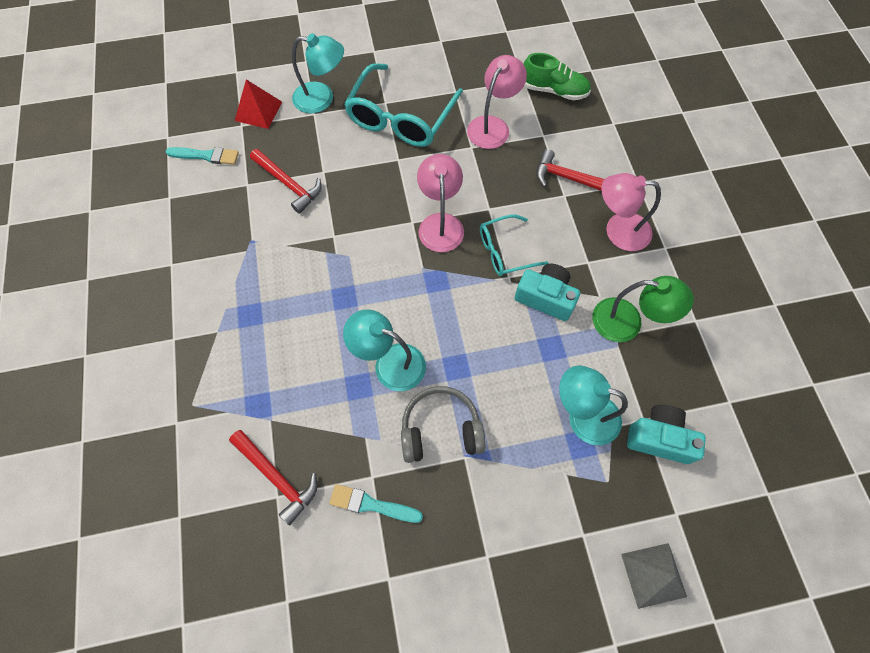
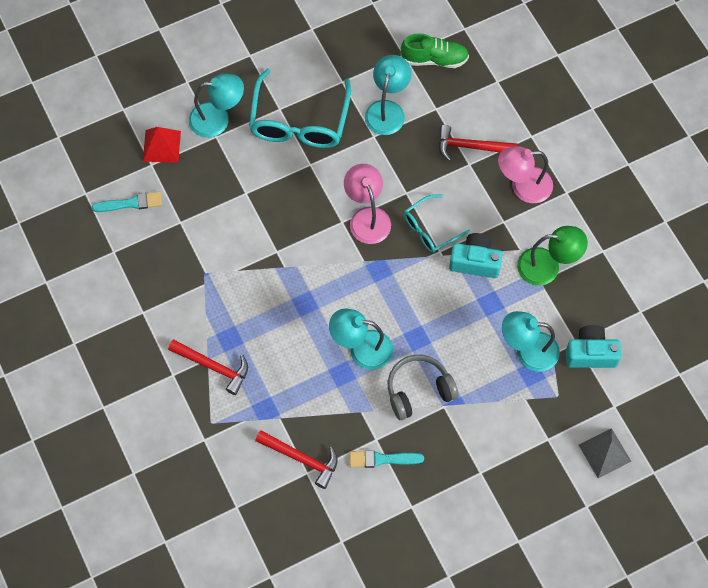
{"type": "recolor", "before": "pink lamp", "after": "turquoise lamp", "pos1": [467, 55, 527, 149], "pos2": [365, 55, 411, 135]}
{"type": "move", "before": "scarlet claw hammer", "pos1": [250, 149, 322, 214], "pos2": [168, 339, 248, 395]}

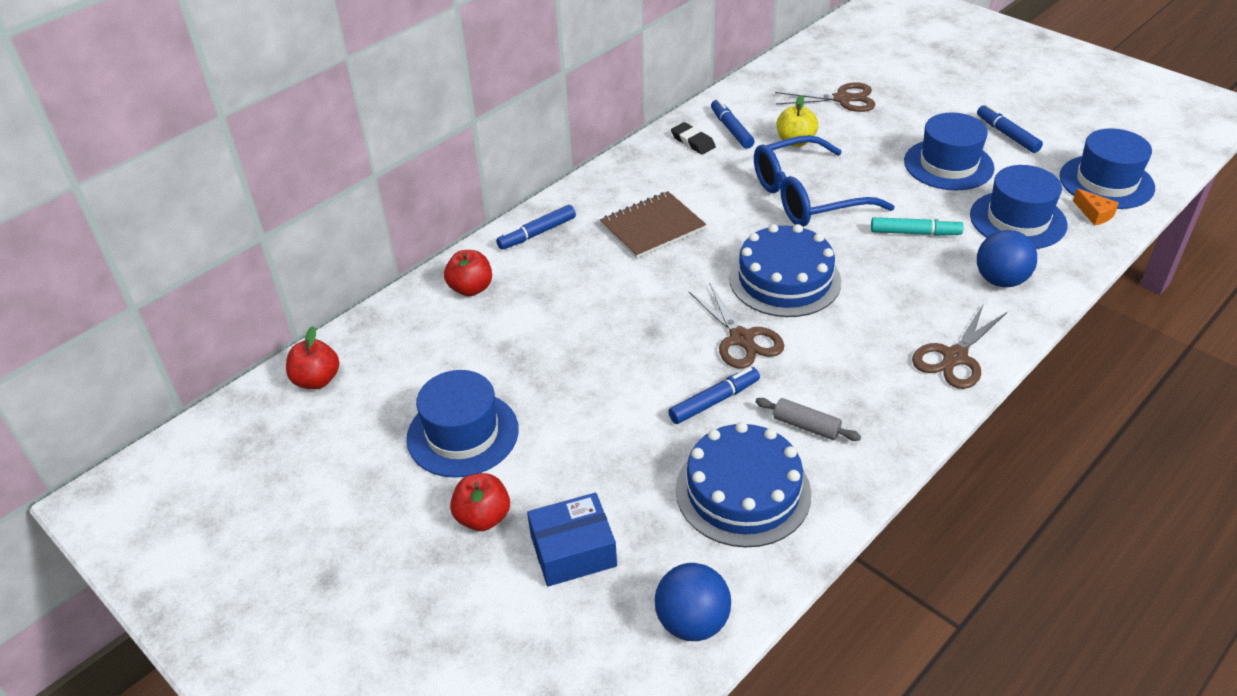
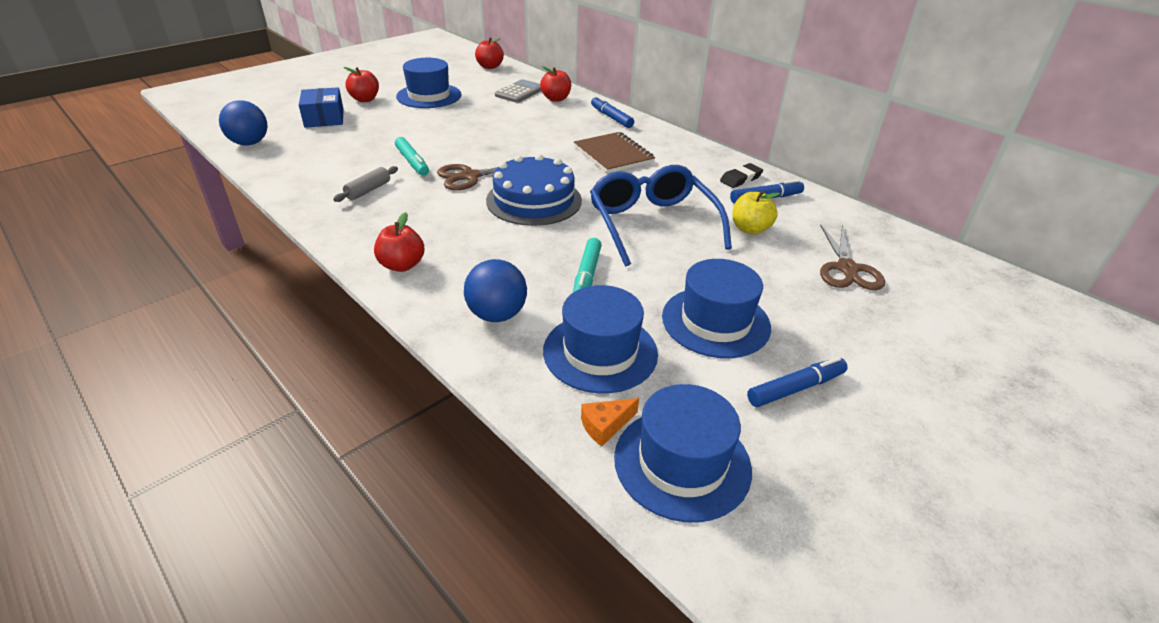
{"type": "replace", "before": "brown shears", "after": "scarlet apple fruit", "pos1": [912, 303, 1007, 389], "pos2": [374, 212, 424, 272]}
{"type": "recolor", "before": "cobalt marker pen", "after": "turquoise marker pen", "pos1": [668, 367, 760, 424], "pos2": [395, 137, 429, 176]}
{"type": "delete", "before": "cobalt cake", "pos1": [676, 422, 811, 548]}
{"type": "insert", "after": "ash-grey adding machine", "pos2": [495, 79, 541, 103]}

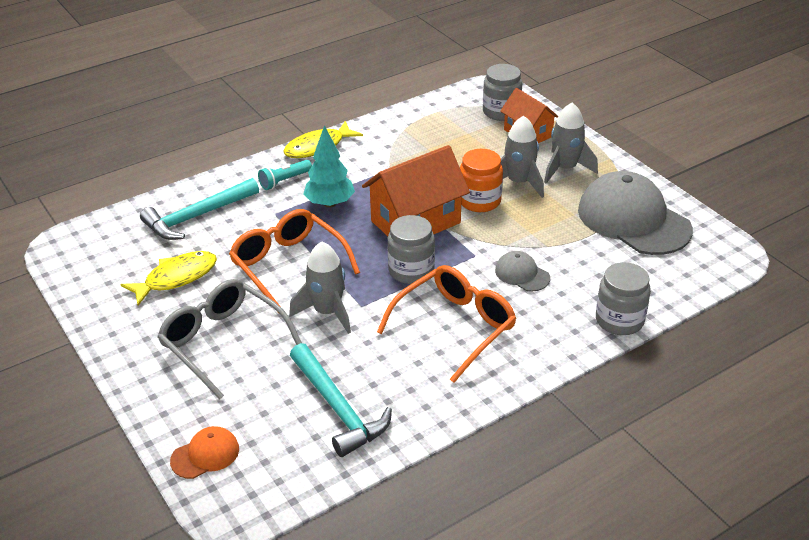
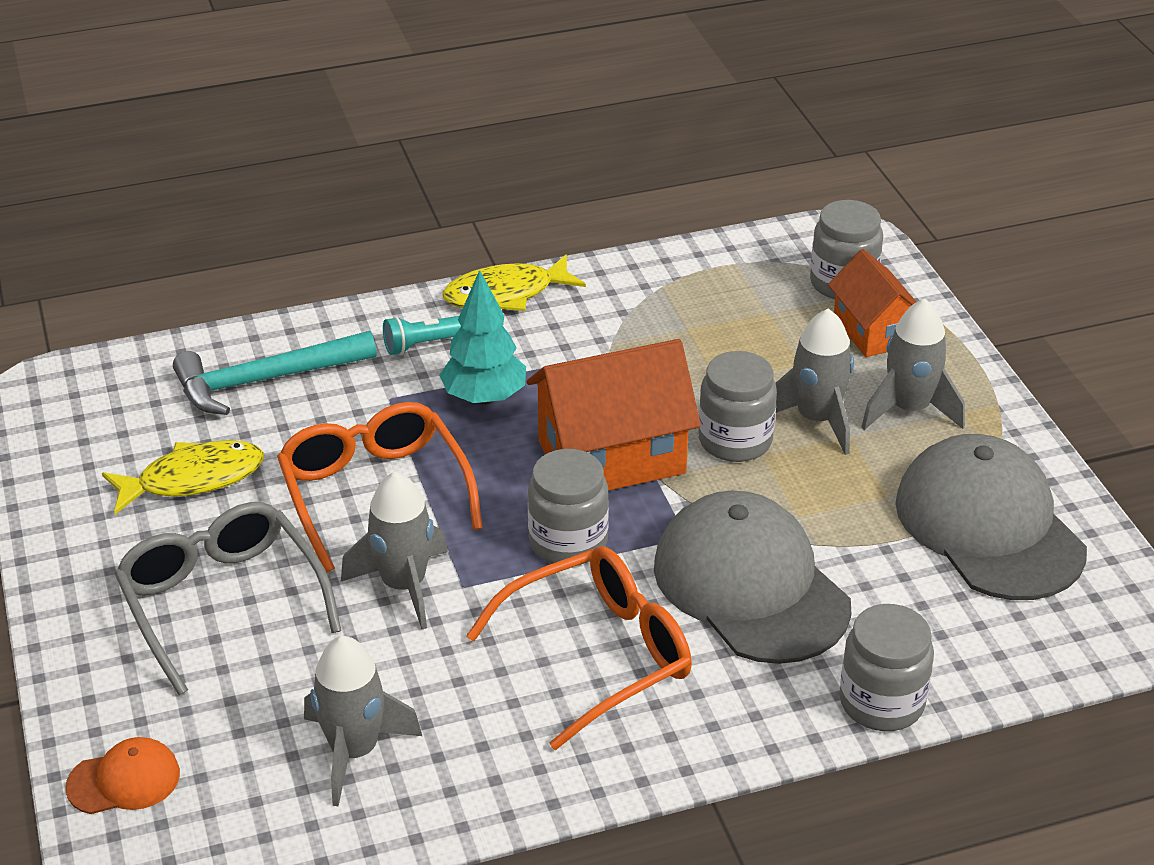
{"type": "recolor", "before": "bright orange jar", "after": "ash-grey jar", "pos1": [460, 149, 503, 212], "pos2": [698, 351, 777, 462]}
{"type": "resize", "before": "ash-grey baseball cap", "pos1": [495, 251, 550, 292], "pos2": [654, 491, 851, 664], "scale": 2.2}
{"type": "replace", "before": "turquoise claw hammer", "after": "ash-grey toy rocket", "pos1": [290, 343, 392, 457], "pos2": [304, 636, 422, 806]}

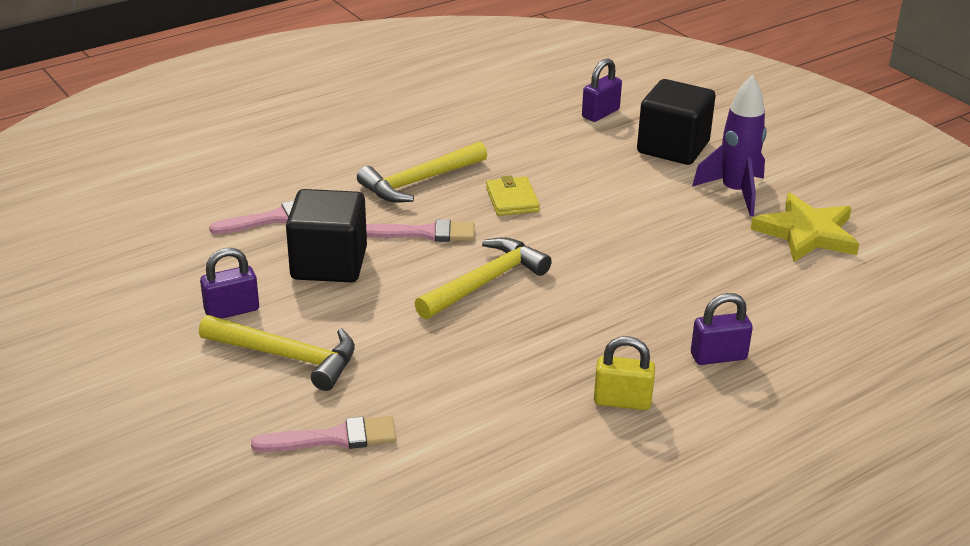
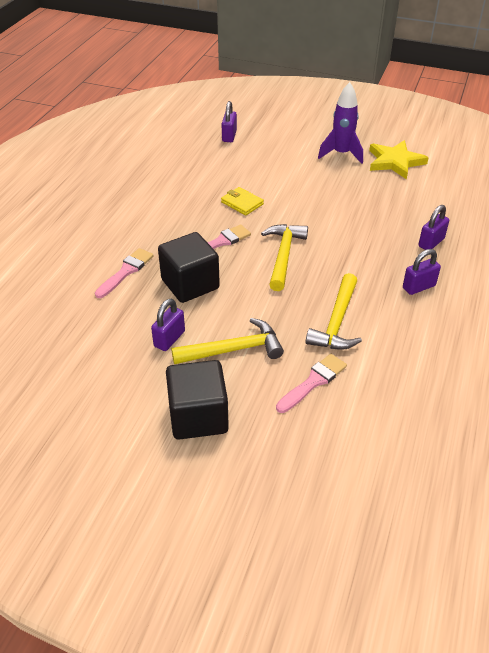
{"type": "move", "before": "jet-black cube", "pos1": [637, 79, 716, 165], "pos2": [166, 360, 229, 440]}
{"type": "move", "before": "golden claw hammer", "pos1": [357, 141, 487, 203], "pos2": [306, 273, 362, 350]}
{"type": "recolor", "before": "golden padlock", "after": "royal purple padlock", "pos1": [594, 336, 655, 410], "pos2": [403, 249, 441, 295]}

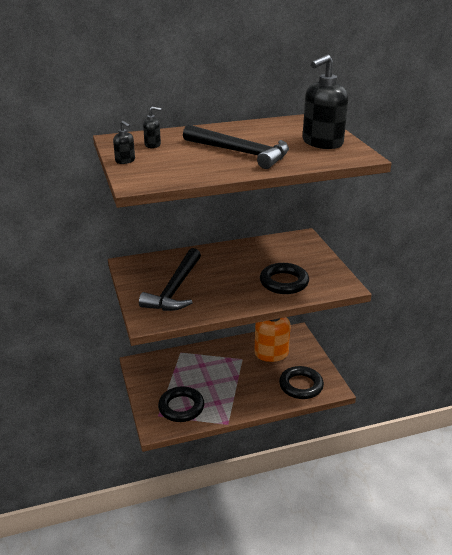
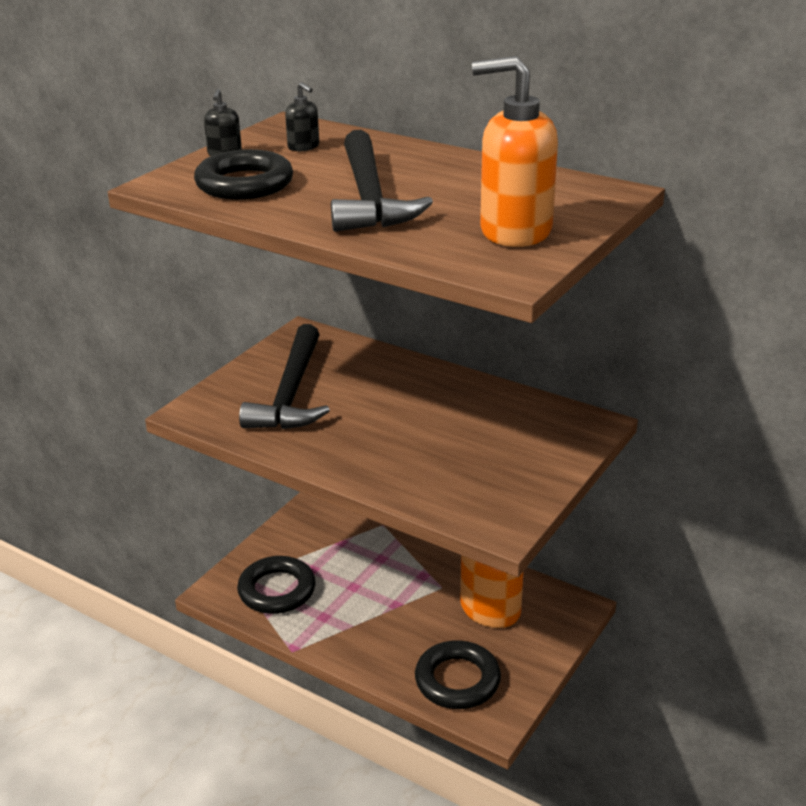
{"type": "recolor", "before": "jet-black soap pump", "after": "bright orange soap pump", "pos1": [303, 55, 348, 149], "pos2": [472, 56, 558, 247]}
{"type": "rotate", "before": "jet-black claw hammer", "pos1": [139, 248, 201, 311], "pos2": [239, 324, 330, 429], "turn": -60}
{"type": "move", "before": "jet-black ring", "pos1": [260, 263, 309, 294], "pos2": [194, 149, 293, 200]}

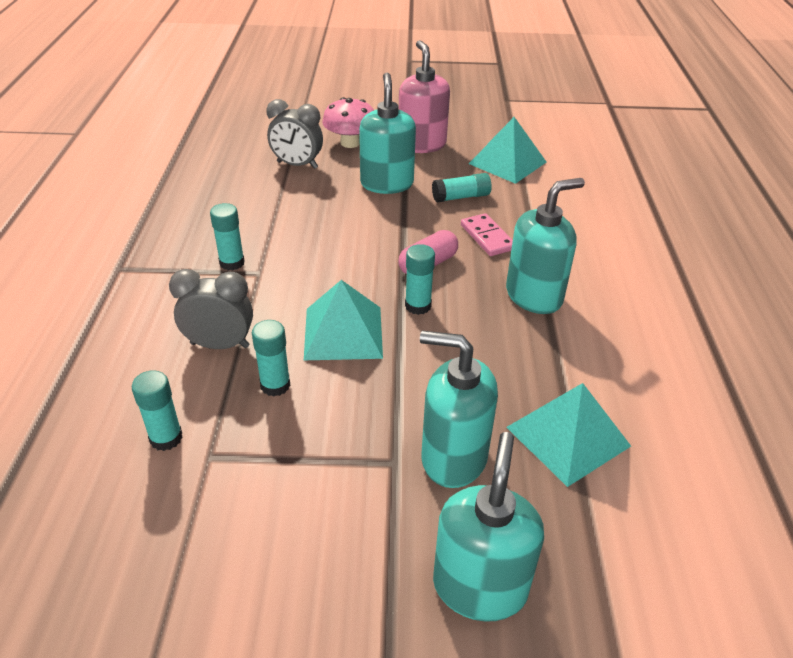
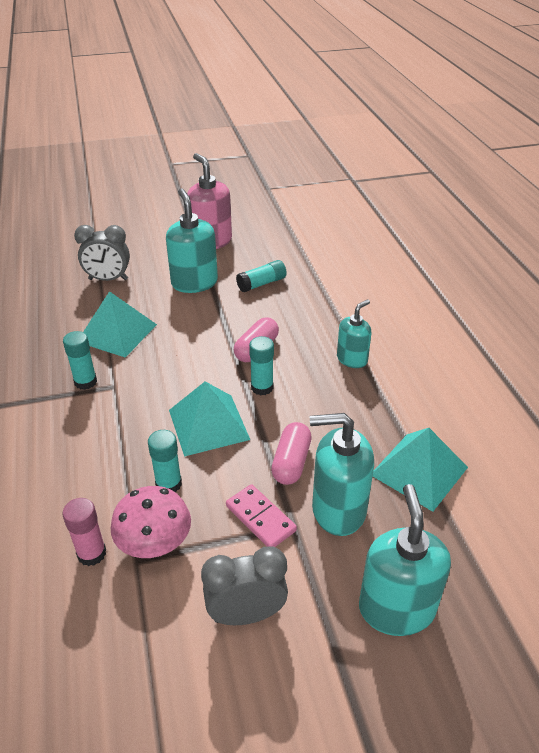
{"type": "move", "before": "pink fungus", "pos1": [322, 97, 374, 148], "pos2": [111, 486, 191, 558]}
{"type": "move", "before": "turquoise pyramid", "pos1": [469, 117, 546, 184], "pos2": [83, 291, 157, 358]}
{"type": "resize", "before": "turquoise soap pump", "pos1": [506, 178, 585, 314], "pos2": [337, 299, 371, 368], "scale": 0.62}
{"type": "move", "before": "pink domino", "pos1": [461, 213, 513, 256], "pos2": [226, 484, 297, 547]}
{"type": "move", "before": "ash-grey bedside clock", "pos1": [169, 269, 253, 349], "pos2": [201, 547, 288, 625]}
{"type": "recolor", "before": "turquoise stick of glue", "after": "pink stick of glue", "pos1": [131, 370, 183, 451], "pos2": [62, 498, 106, 566]}
{"type": "insert", "after": "pink pill", "pos2": [271, 422, 312, 485]}

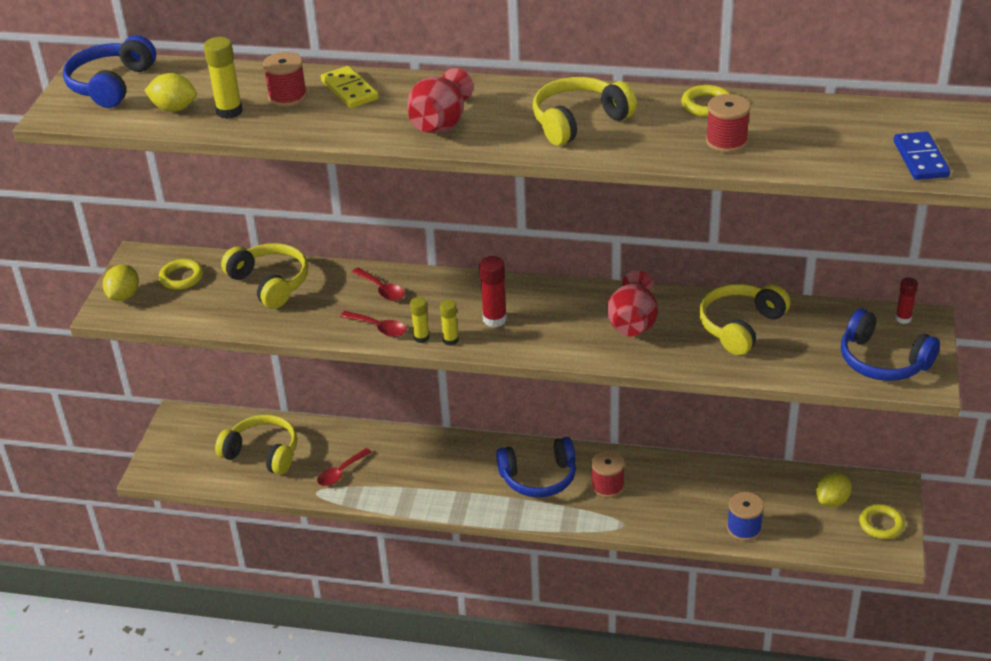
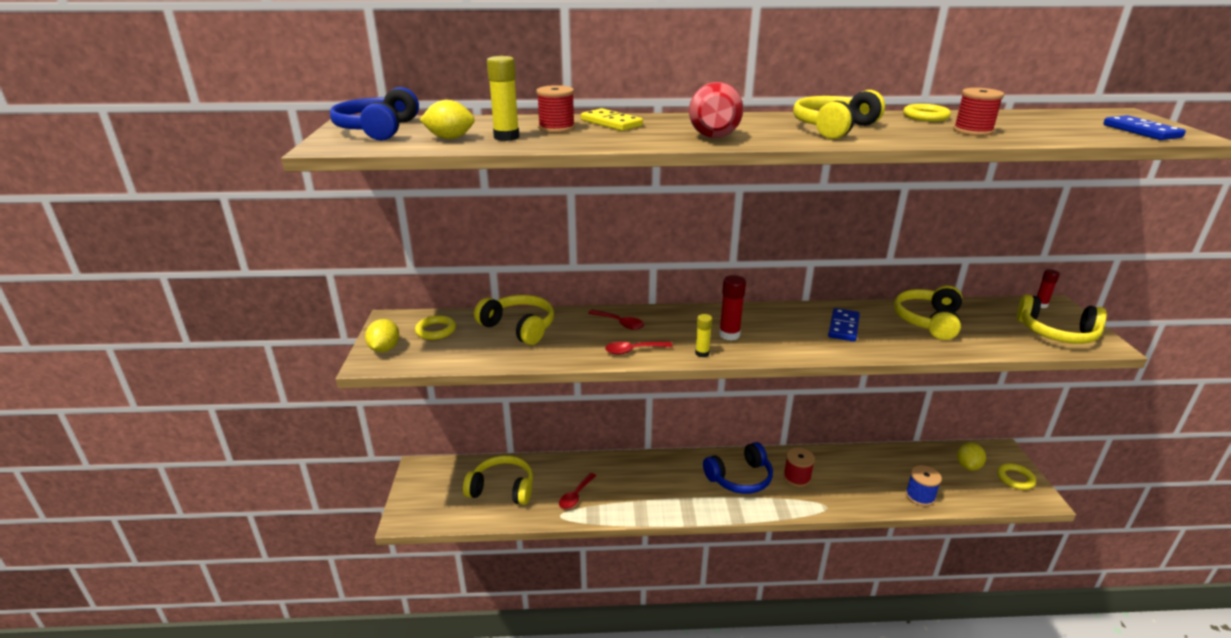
{"type": "replace", "before": "scarlet tall vase", "after": "cobalt domino", "pos1": [607, 270, 658, 337], "pos2": [828, 308, 860, 342]}
{"type": "delete", "before": "golden stick of glue", "pos1": [410, 297, 429, 343]}
{"type": "recolor", "before": "cobalt over-ear headphones", "after": "golden over-ear headphones", "pos1": [841, 309, 940, 381], "pos2": [1017, 294, 1107, 344]}
{"type": "rotate", "before": "scarlet teaspoon", "pos1": [340, 311, 407, 337], "pos2": [605, 342, 673, 355], "turn": 150}

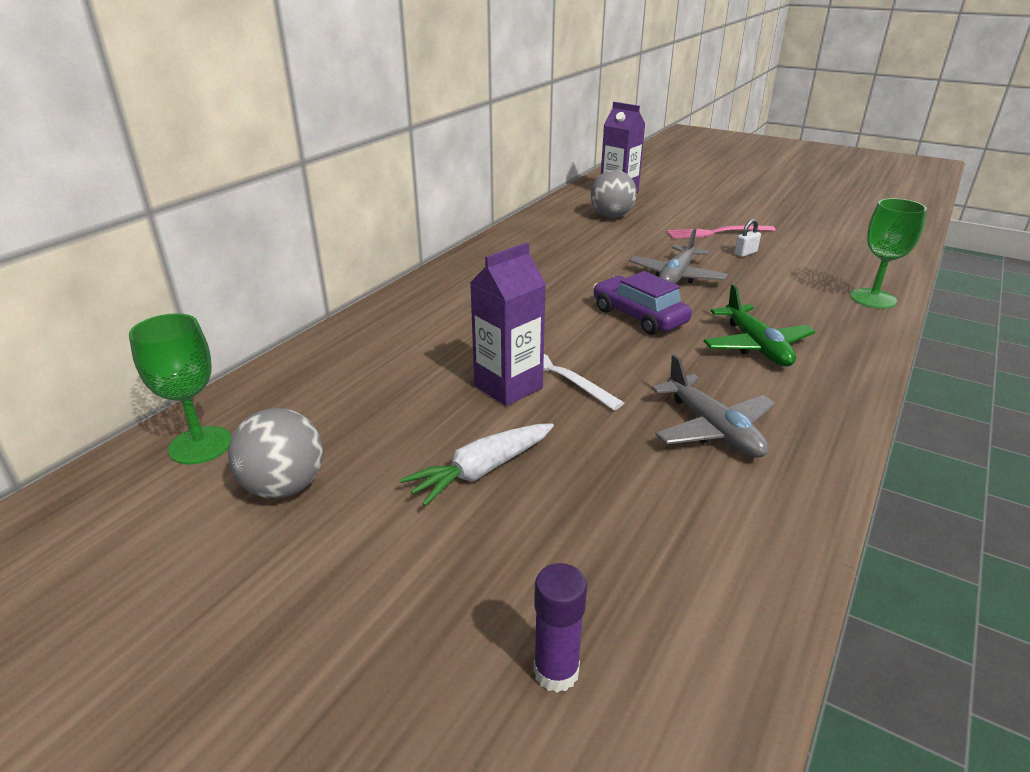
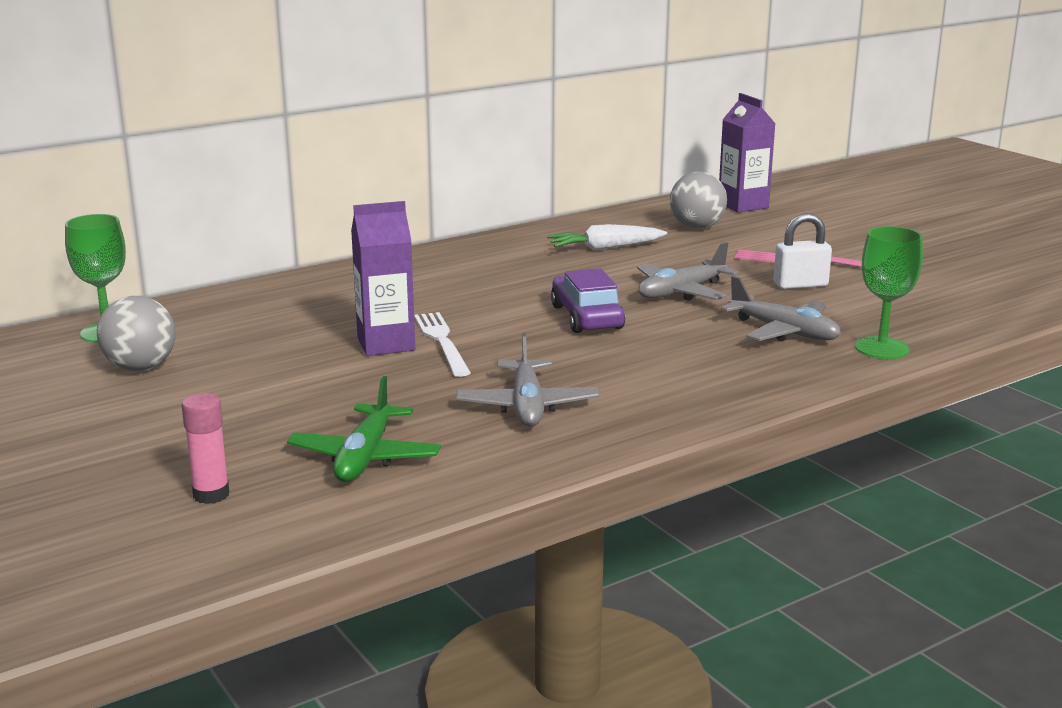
{"type": "resize", "before": "pure white padlock", "pos1": [735, 219, 761, 257], "pos2": [774, 213, 832, 289], "scale": 1.67}
{"type": "move", "before": "leaf-green aeroplane", "pos1": [704, 284, 815, 366], "pos2": [287, 376, 441, 482]}
{"type": "move", "before": "pure white toy carrot", "pos1": [400, 423, 554, 506], "pos2": [547, 224, 667, 251]}
{"type": "recolor", "before": "royal purple stick of glue", "after": "pink stick of glue", "pos1": [534, 563, 587, 693], "pos2": [182, 393, 230, 504]}
{"type": "insert", "after": "ash-grey aeroplane", "pos2": [721, 276, 841, 342]}

